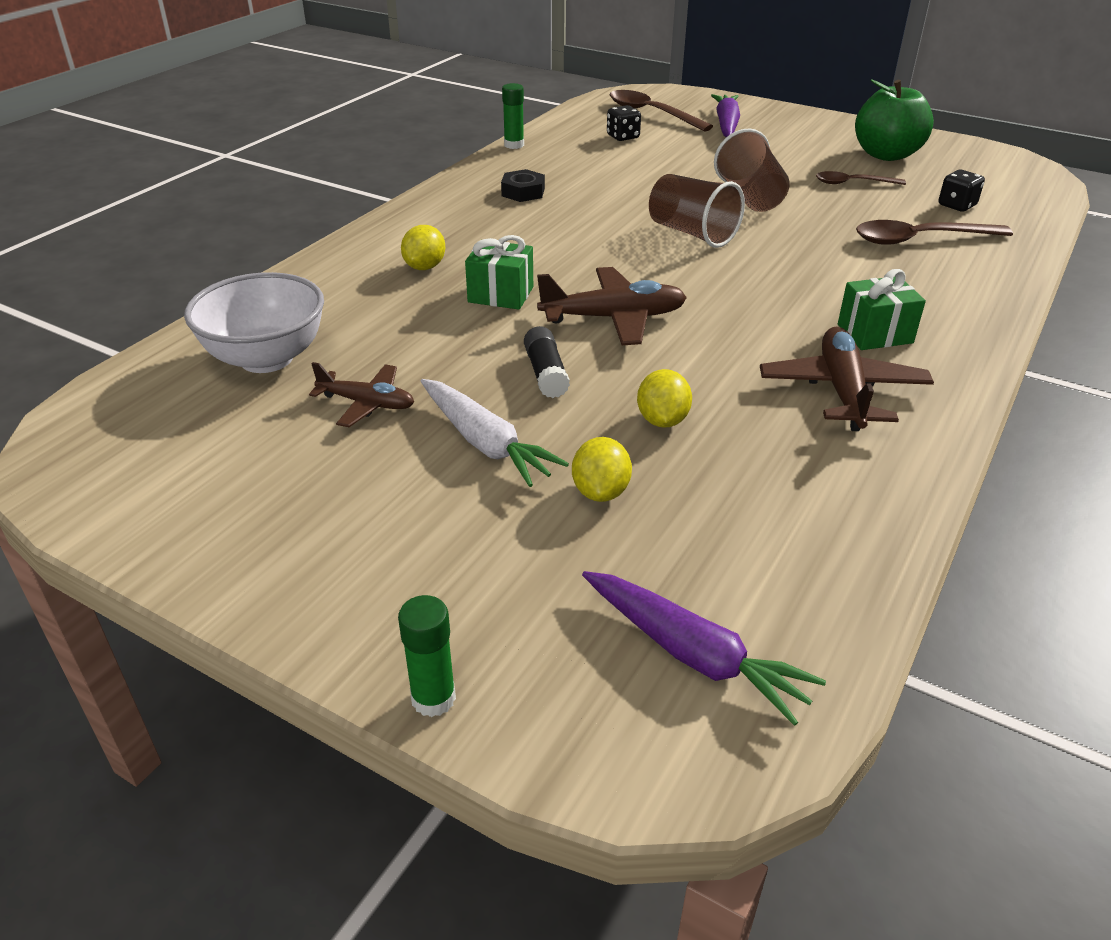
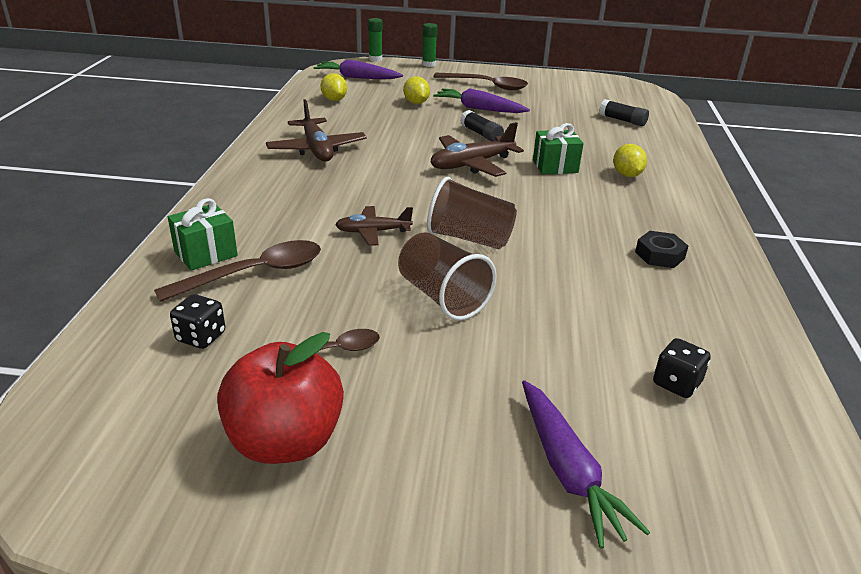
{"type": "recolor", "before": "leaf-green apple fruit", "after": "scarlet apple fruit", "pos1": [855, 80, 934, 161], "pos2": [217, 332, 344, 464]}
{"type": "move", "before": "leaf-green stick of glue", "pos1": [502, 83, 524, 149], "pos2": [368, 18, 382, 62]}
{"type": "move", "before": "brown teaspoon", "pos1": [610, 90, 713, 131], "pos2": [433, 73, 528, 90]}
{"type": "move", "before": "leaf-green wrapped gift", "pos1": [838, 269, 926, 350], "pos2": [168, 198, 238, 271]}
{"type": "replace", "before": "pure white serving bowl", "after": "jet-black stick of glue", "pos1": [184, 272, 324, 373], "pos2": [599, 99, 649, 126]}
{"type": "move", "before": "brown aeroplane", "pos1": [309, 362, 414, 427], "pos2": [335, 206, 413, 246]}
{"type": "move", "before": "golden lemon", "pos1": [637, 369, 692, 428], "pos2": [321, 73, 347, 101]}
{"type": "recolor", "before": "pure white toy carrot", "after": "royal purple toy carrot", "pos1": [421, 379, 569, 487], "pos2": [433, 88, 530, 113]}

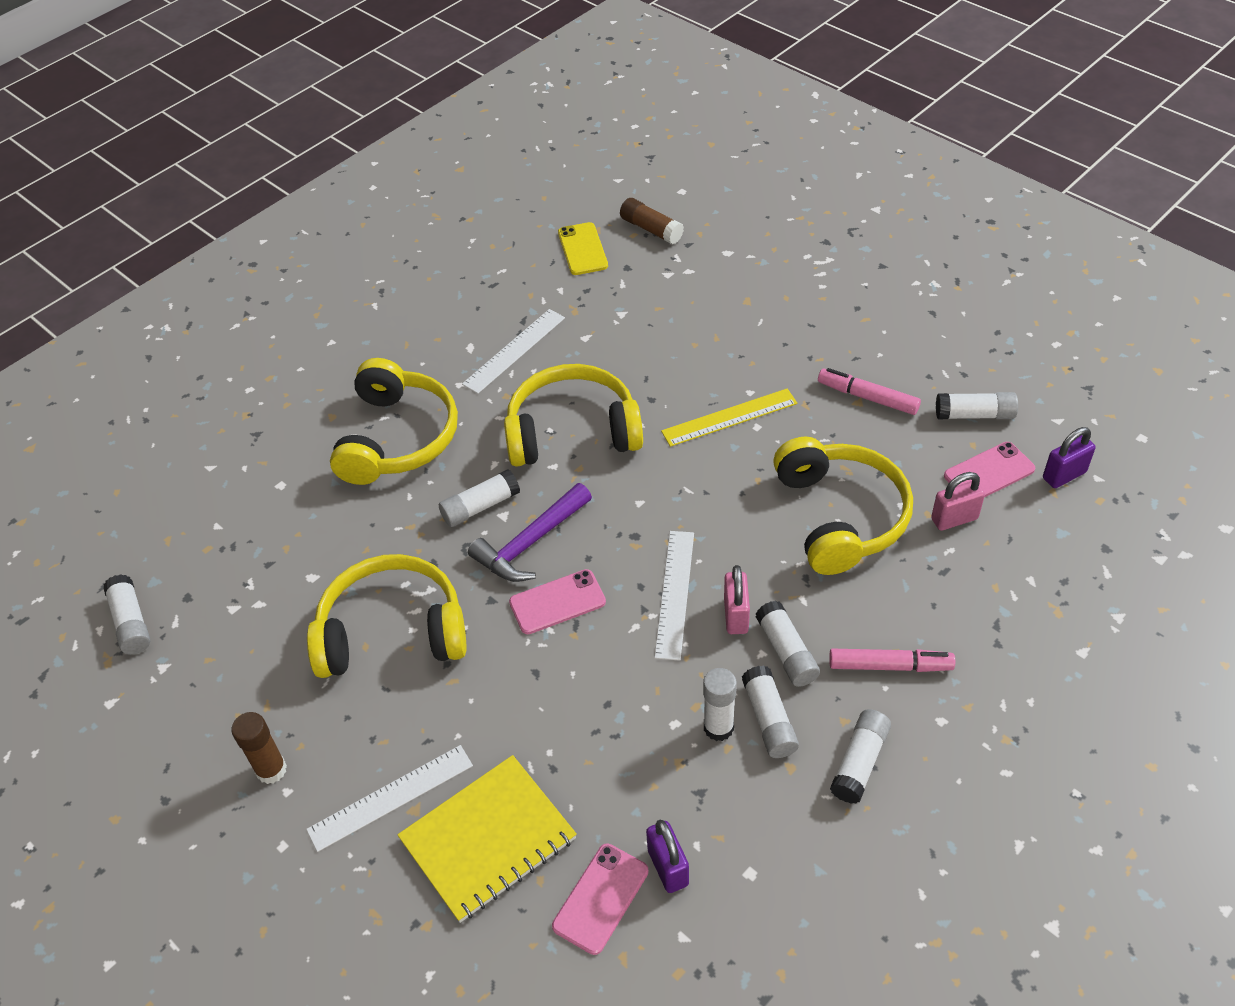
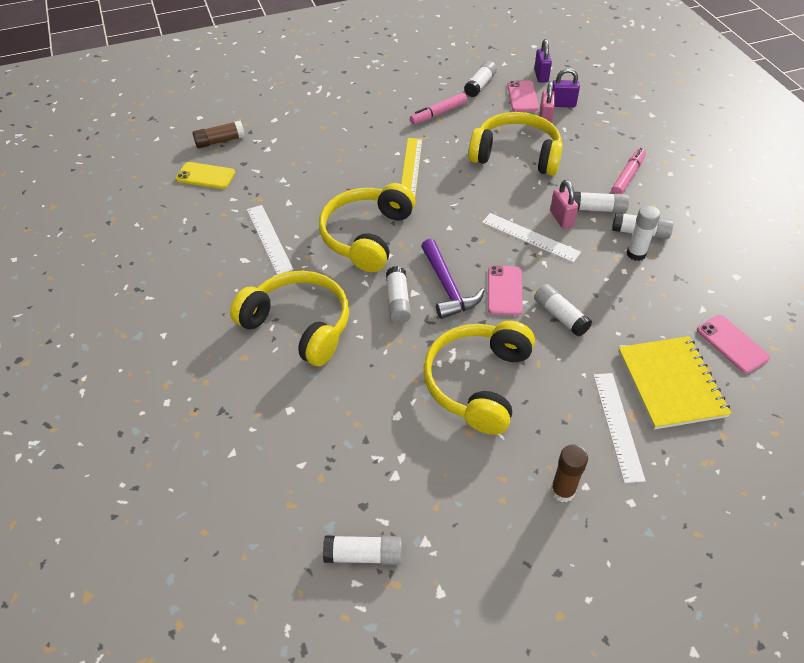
{"type": "rotate", "before": "pink padlock", "pos1": [724, 565, 750, 634], "pos2": [550, 180, 578, 229], "turn": 45}
{"type": "move", "before": "pure white stick of glue", "pos1": [830, 709, 891, 804], "pos2": [534, 284, 592, 337]}
{"type": "move", "before": "royal purple padlock", "pos1": [646, 820, 689, 893], "pos2": [553, 68, 580, 108]}

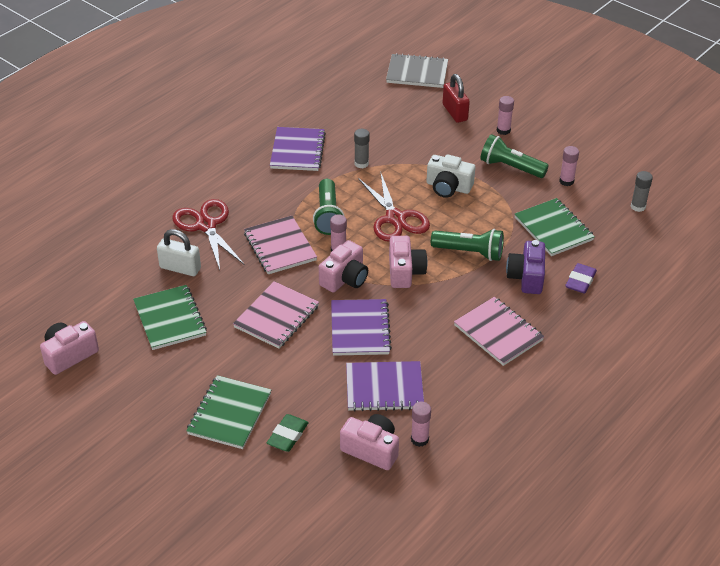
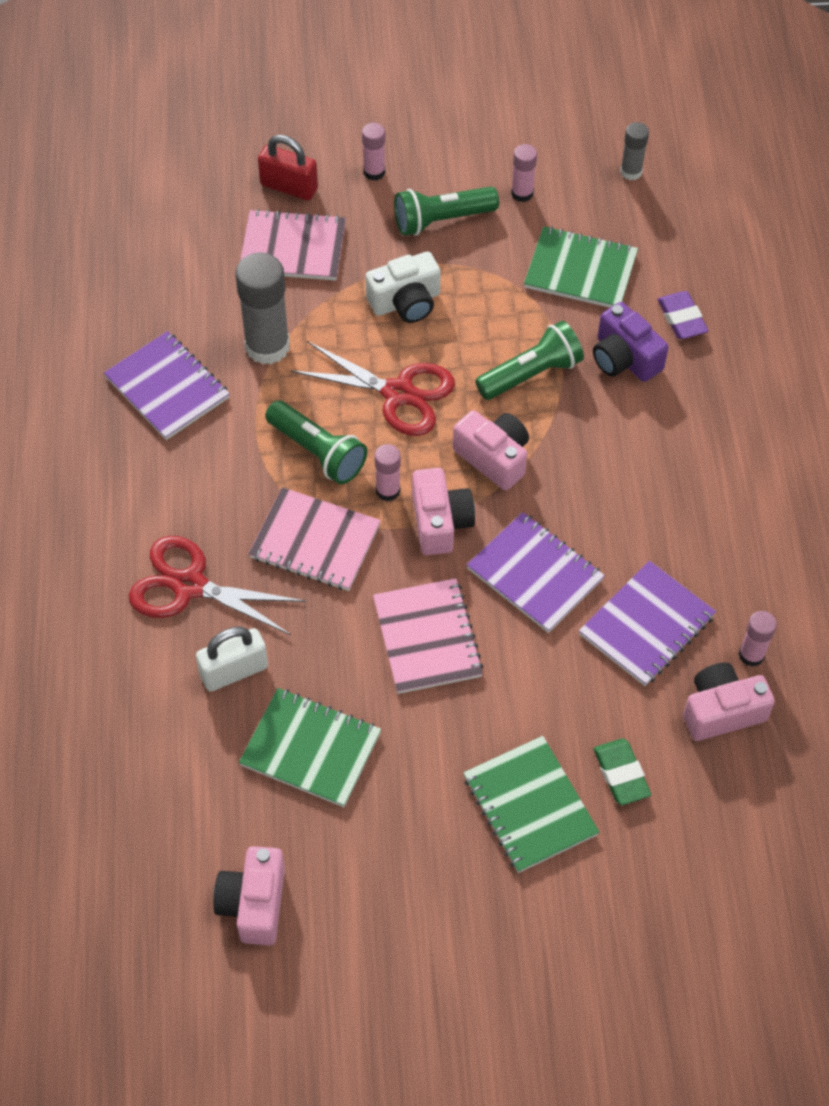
{"type": "delete", "before": "ash-grey exercise book", "pos1": [386, 53, 448, 88]}
{"type": "resize", "before": "ash-grey stick of glue", "pos1": [354, 129, 370, 168], "pos2": [235, 252, 290, 365], "scale": 1.9}
{"type": "move", "before": "pink exercise book", "pos1": [454, 297, 544, 366], "pos2": [240, 209, 346, 281]}

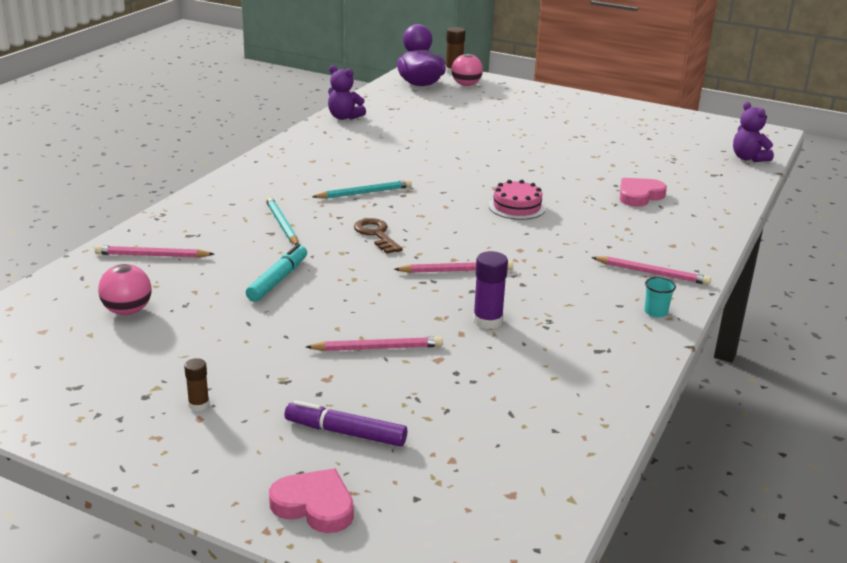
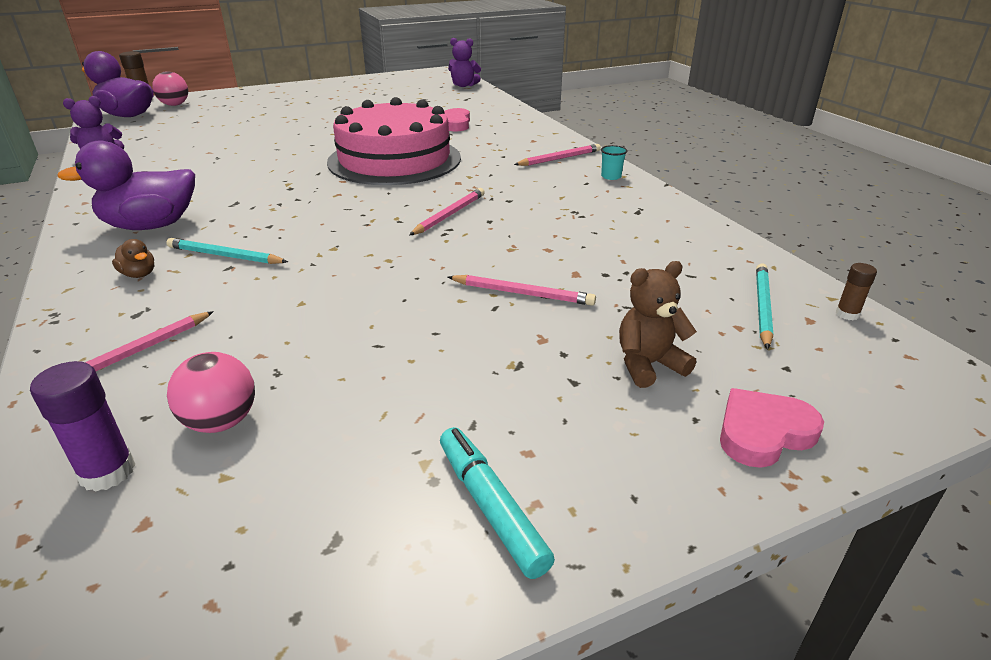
{"type": "move", "before": "turquoise pencil", "pos1": [312, 180, 412, 199], "pos2": [756, 263, 773, 350]}
{"type": "resize", "before": "pink cake", "pos1": [489, 180, 546, 220], "pos2": [327, 97, 461, 185], "scale": 2.39}
{"type": "delete", "before": "brown door key", "pos1": [354, 218, 403, 254]}
{"type": "move", "before": "turquoise marker pen", "pos1": [246, 244, 307, 302], "pos2": [440, 427, 555, 579]}
{"type": "move", "before": "royal purple stick of glue", "pos1": [473, 251, 508, 329], "pos2": [30, 361, 136, 492]}
{"type": "rotate", "before": "pink pencil", "pos1": [306, 337, 443, 351], "pos2": [448, 275, 596, 306], "turn": 75}
{"type": "move", "before": "brown stick of glue", "pos1": [184, 358, 209, 411], "pos2": [835, 263, 877, 320]}
{"type": "replace", "before": "royal purple marker pen", "after": "brown teddy", "pos1": [285, 400, 407, 447], "pos2": [619, 261, 697, 388]}
{"type": "insert", "after": "royal purple toy duck", "pos2": [57, 141, 195, 230]}
{"type": "insert", "after": "brown toy duck", "pos2": [112, 239, 154, 278]}

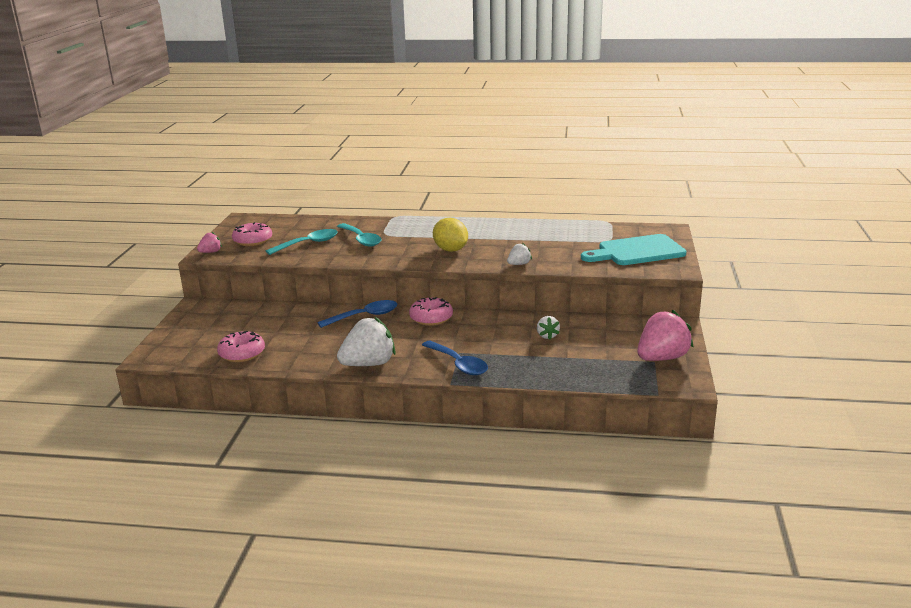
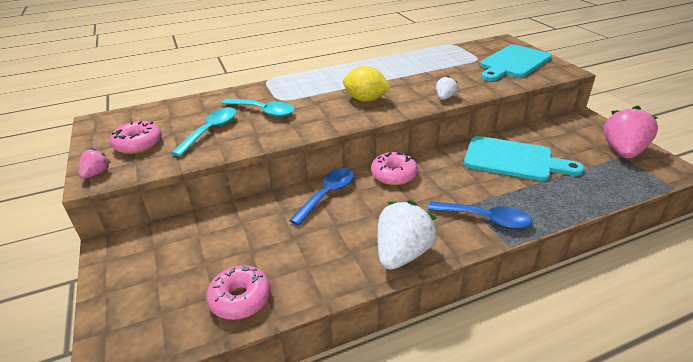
{"type": "replace", "before": "pure white berry", "after": "turquoise cutting board", "pos1": [537, 316, 560, 340], "pos2": [464, 136, 584, 181]}

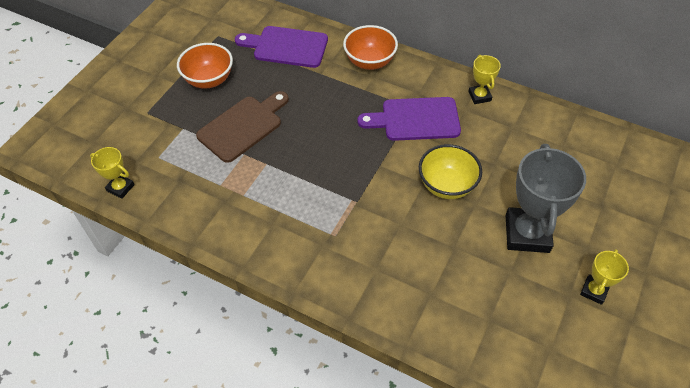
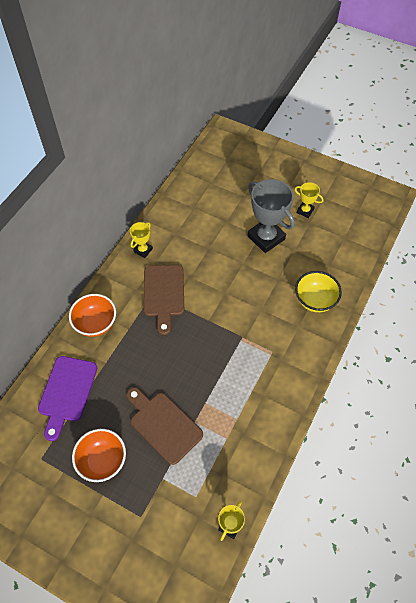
{"type": "rotate", "before": "golden award cup", "pos1": [468, 55, 501, 104], "pos2": [130, 222, 153, 258], "turn": -45}
{"type": "recolor", "before": "royal purple cutting board", "after": "brown cutting board", "pos1": [357, 97, 461, 141], "pos2": [143, 265, 184, 335]}
{"type": "move", "before": "golden serving bowl", "pos1": [419, 144, 482, 199], "pos2": [295, 271, 342, 312]}
{"type": "rotate", "before": "ash-grey award cup", "pos1": [506, 144, 586, 253], "pos2": [248, 179, 295, 253], "turn": 45}

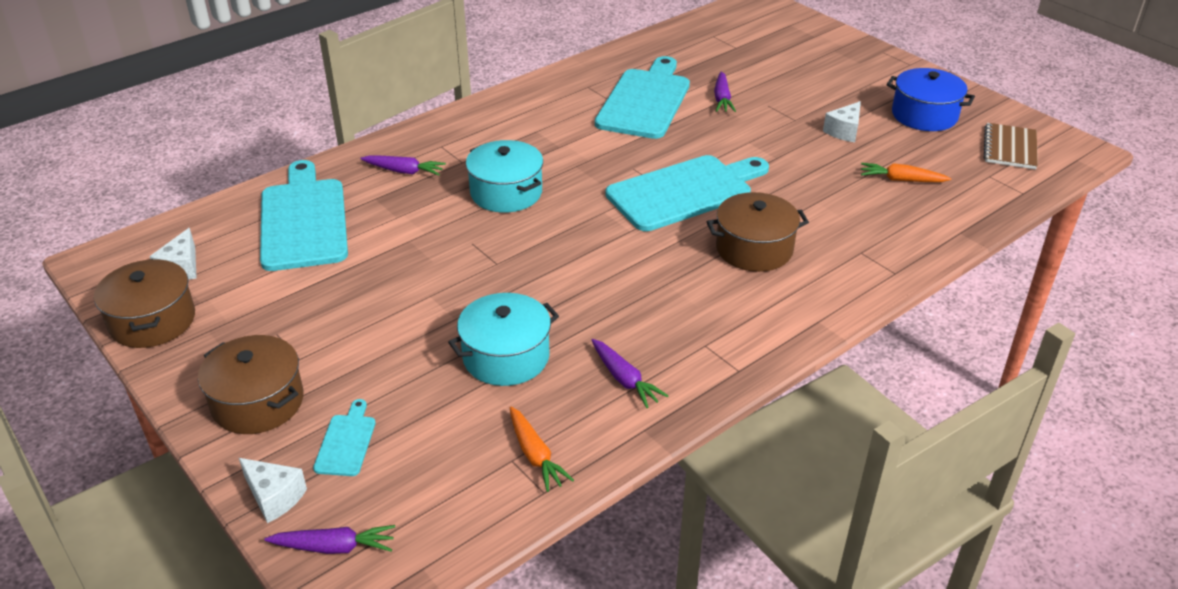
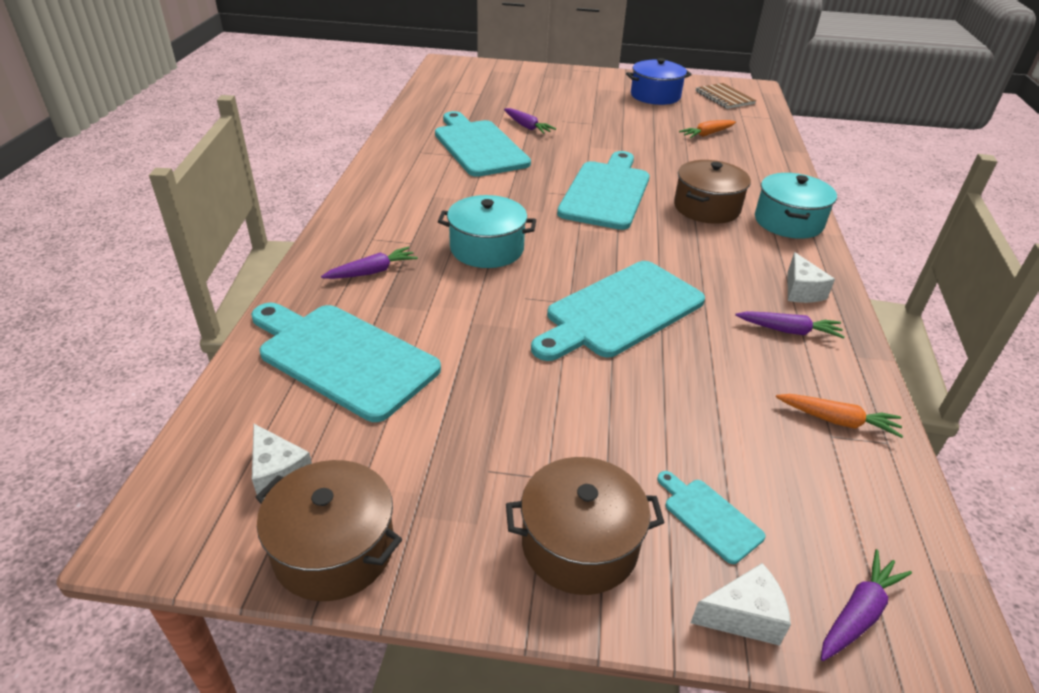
{"type": "move", "before": "pure white cheese wedge", "pos1": [823, 101, 861, 142], "pos2": [788, 252, 835, 303]}
{"type": "move", "before": "turquoise stockpot", "pos1": [448, 293, 559, 386], "pos2": [755, 173, 837, 239]}
{"type": "insert", "after": "turquoise cutting board", "pos2": [531, 261, 705, 361]}

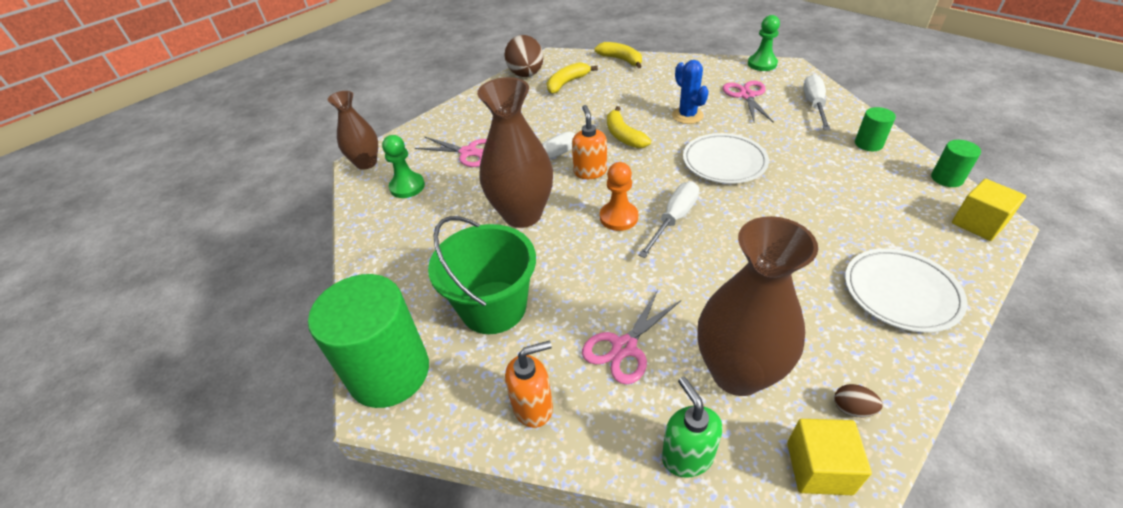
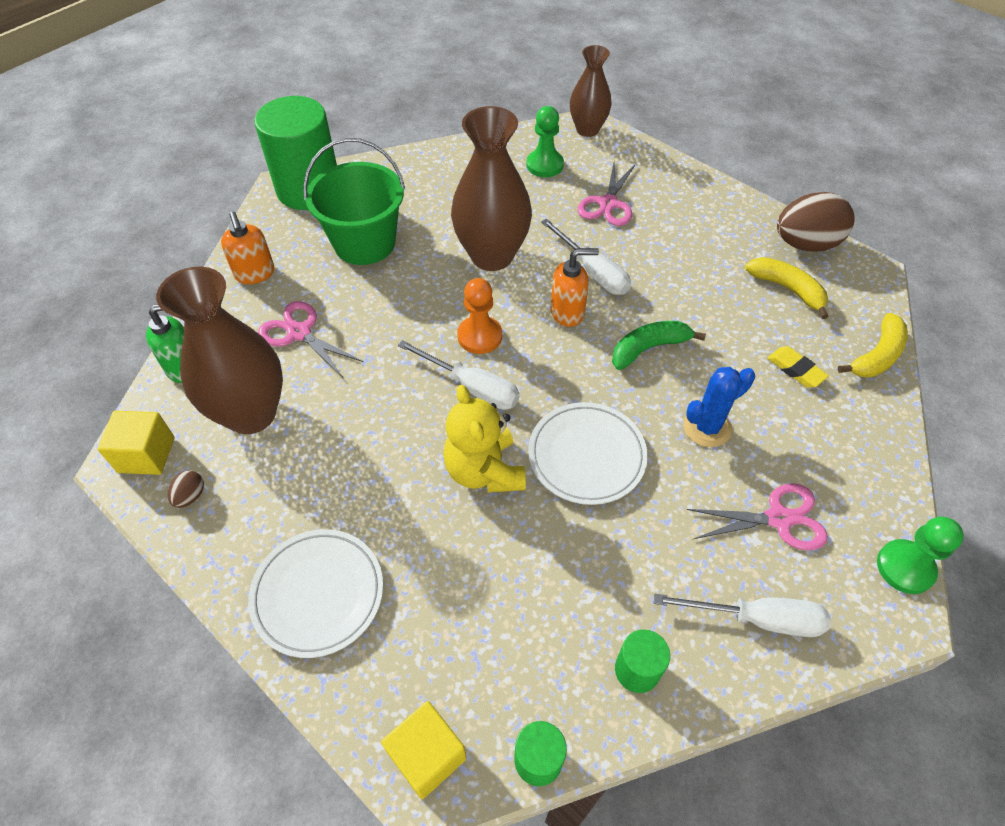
{"type": "recolor", "before": "golden banana", "after": "leaf-green banana", "pos1": [607, 106, 651, 148], "pos2": [612, 321, 706, 370]}
{"type": "insert", "after": "golden gum eraser", "pos2": [768, 346, 829, 388]}
{"type": "insert", "after": "golden teddy", "pos2": [443, 385, 526, 493]}

